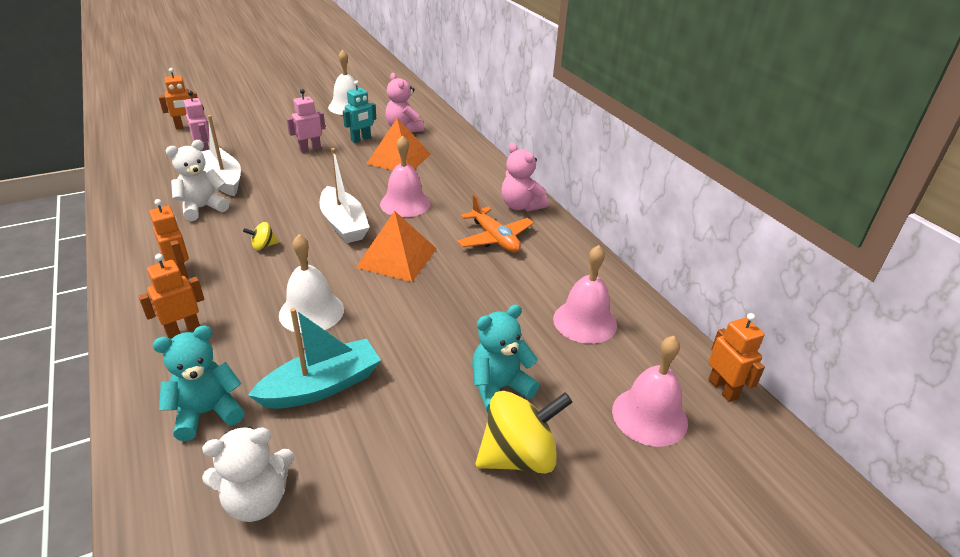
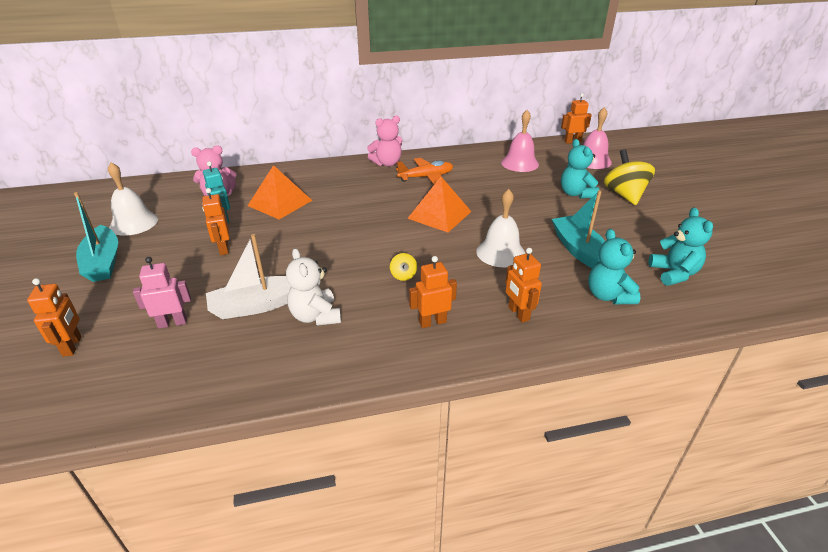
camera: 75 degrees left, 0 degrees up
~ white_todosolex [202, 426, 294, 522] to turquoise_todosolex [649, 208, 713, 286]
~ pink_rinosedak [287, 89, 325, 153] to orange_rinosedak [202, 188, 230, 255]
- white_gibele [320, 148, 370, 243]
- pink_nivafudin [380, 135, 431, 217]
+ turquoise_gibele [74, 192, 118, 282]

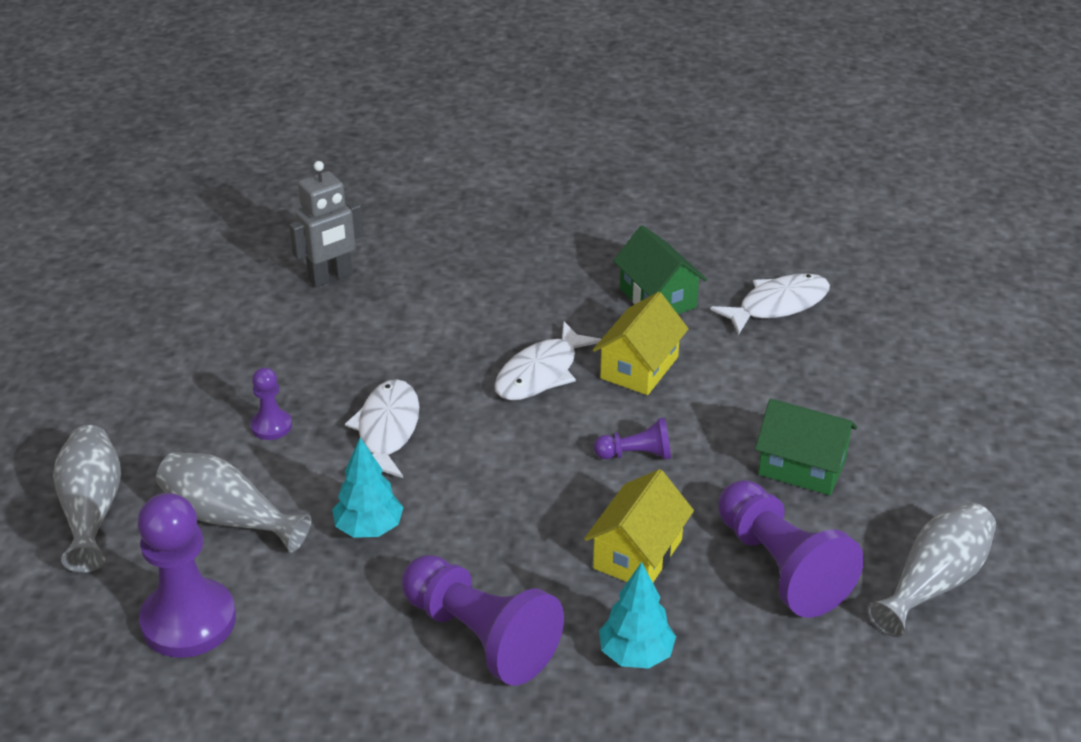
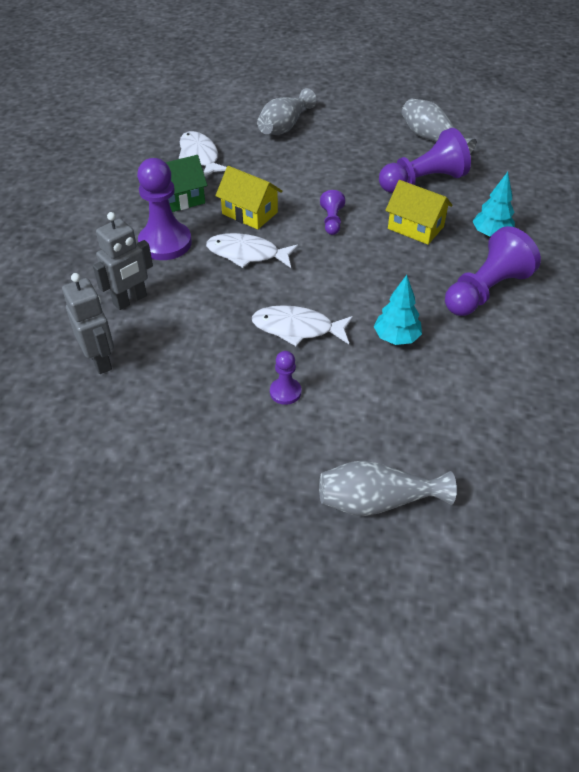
camera: 85 degrees left, 10 degrees up
~ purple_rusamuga [137, 493, 236, 658] to [137, 158, 192, 260]
~ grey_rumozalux [156, 452, 311, 553] to [257, 88, 317, 135]
~ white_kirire [494, 321, 601, 400] = [206, 233, 298, 268] 150 degrees clockwise
- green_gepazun [755, 399, 857, 495]
+ grey_rinosedak [93, 212, 153, 310]

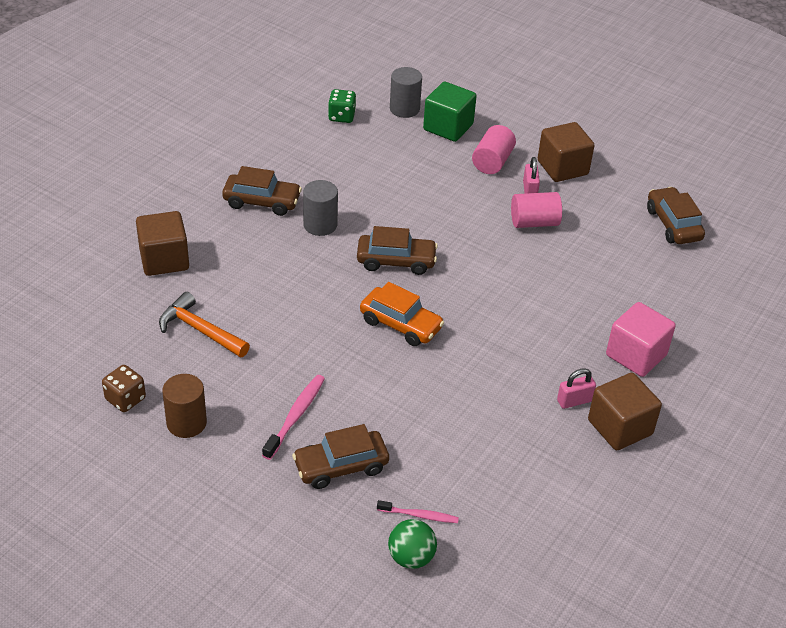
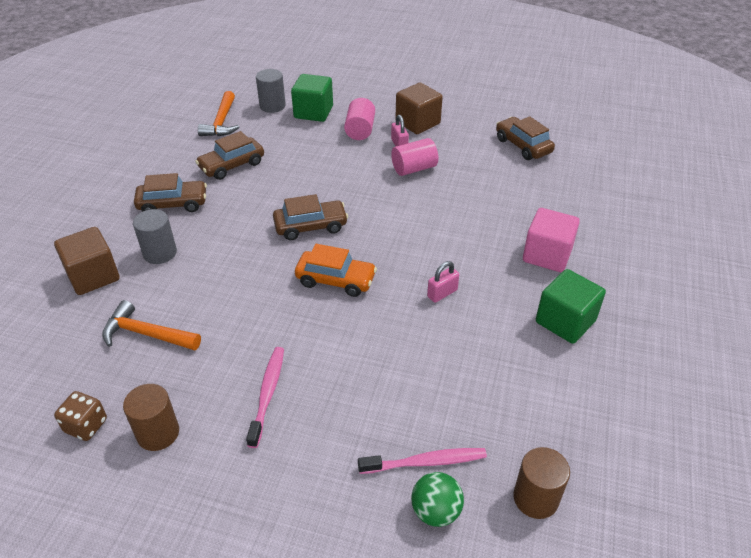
camera: 15 degrees left, 0 degrees up
~ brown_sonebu [292, 424, 389, 489] to [195, 131, 264, 180]
~ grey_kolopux [303, 180, 338, 236] to [133, 209, 177, 264]
~ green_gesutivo [328, 89, 356, 123] to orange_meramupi [198, 91, 239, 136]
~ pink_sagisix [377, 500, 459, 523] = [358, 448, 487, 474] x1.52
~ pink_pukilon [557, 368, 596, 409] to [427, 261, 459, 303]
~ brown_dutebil [588, 373, 662, 450] to green_dutebil [536, 269, 606, 344]
+ brown_kolopux [513, 447, 570, 519]

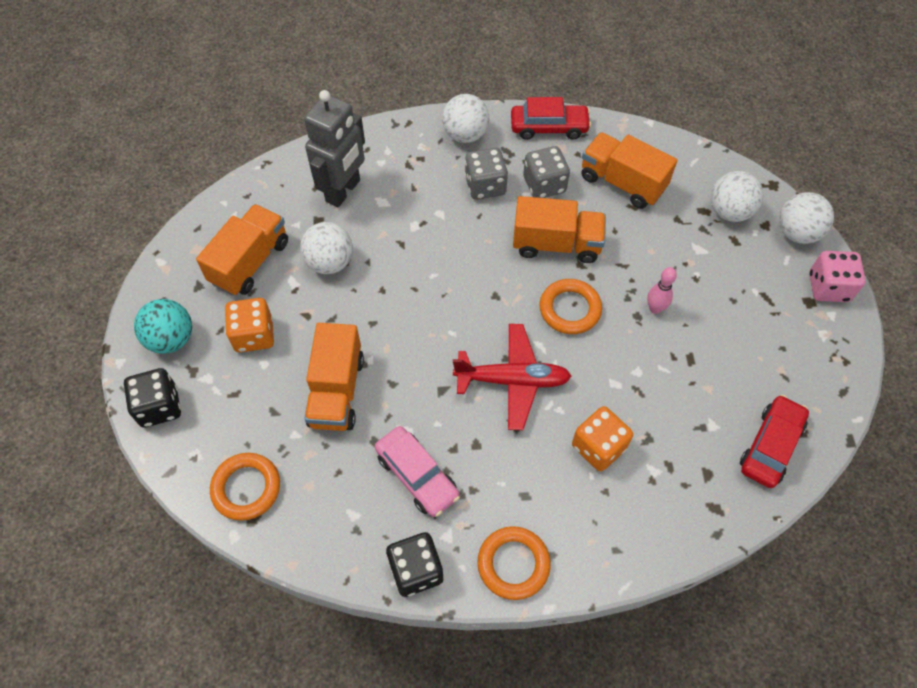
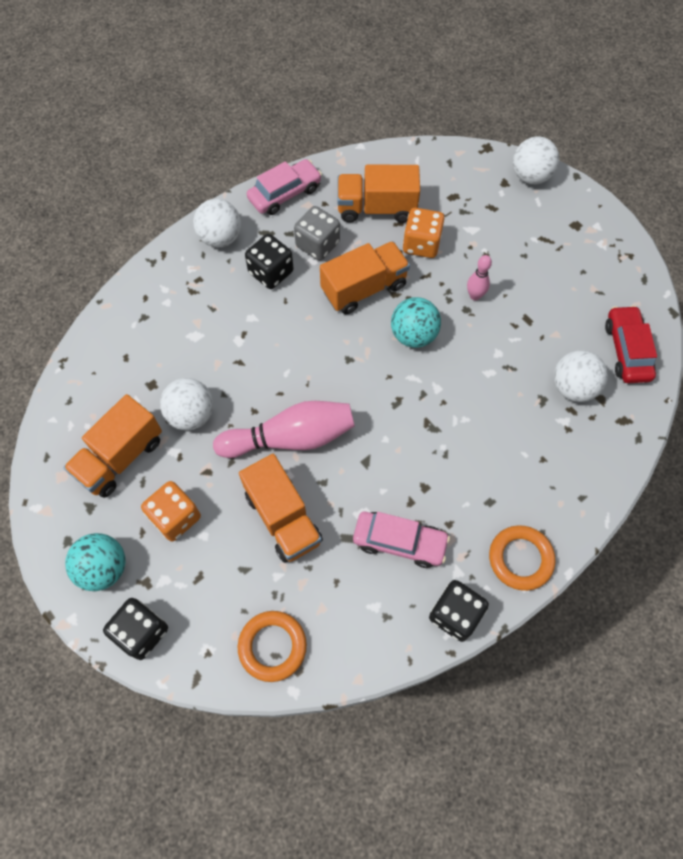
camera: 35 degrees left, 5 degrees up
~ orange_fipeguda [196, 204, 288, 296] = [63, 394, 162, 498] 135 degrees counterclockwise
- grey_rinosedak [304, 90, 365, 207]
- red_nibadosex [453, 324, 571, 430]
~ grey_gesutivo [465, 148, 508, 200] to black_gesutivo [245, 234, 294, 289]
~ red_sonebu [511, 97, 591, 140] to pink_sonebu [247, 159, 322, 215]
~ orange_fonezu [539, 279, 602, 334] to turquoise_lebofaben [391, 297, 441, 348]
~ orange_gesutivo [572, 406, 633, 471] to [403, 208, 445, 258]
~ white_lebofaben [711, 171, 764, 222] to [554, 350, 608, 402]
- pink_gesutivo [809, 251, 866, 302]
+ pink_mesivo [213, 401, 355, 458]

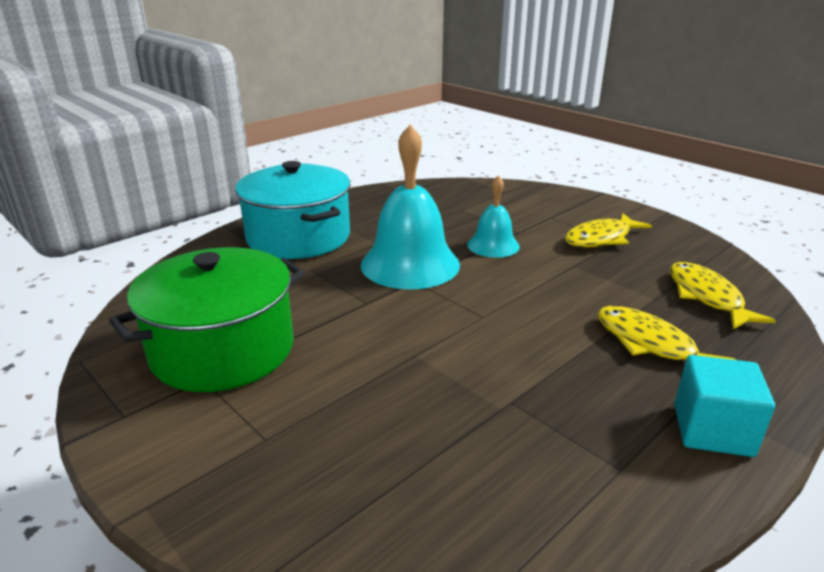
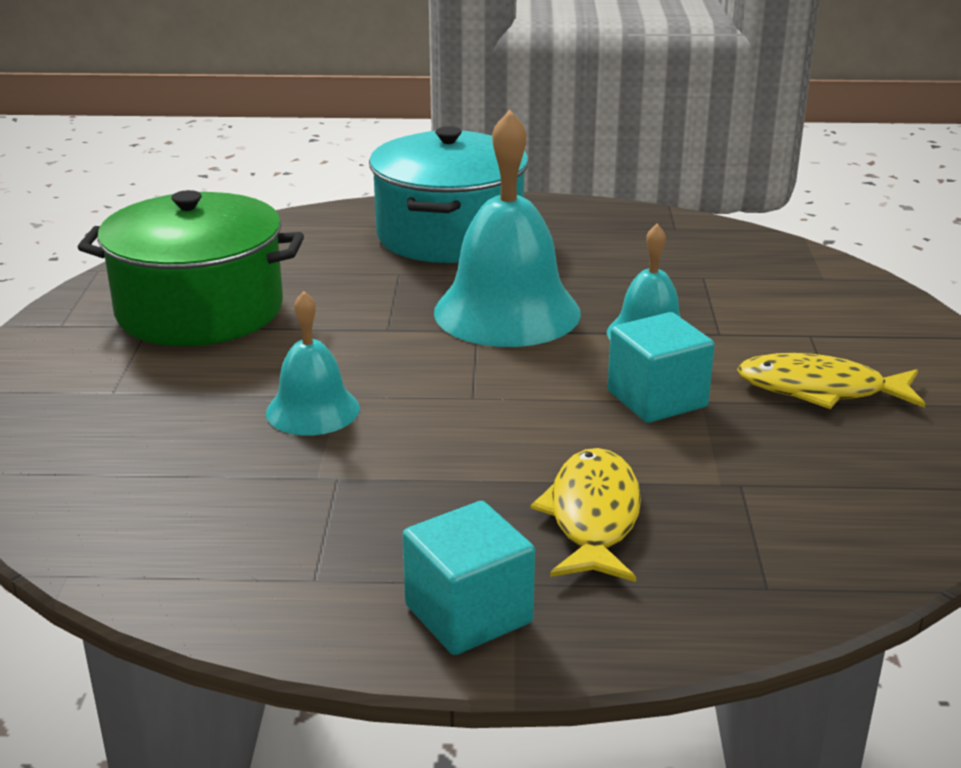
camera: 45 degrees right, 0 degrees up
- yellow_kirire [670, 262, 776, 329]
+ turquoise_nivafudin [266, 291, 360, 435]
+ turquoise_dutebil [608, 312, 715, 423]

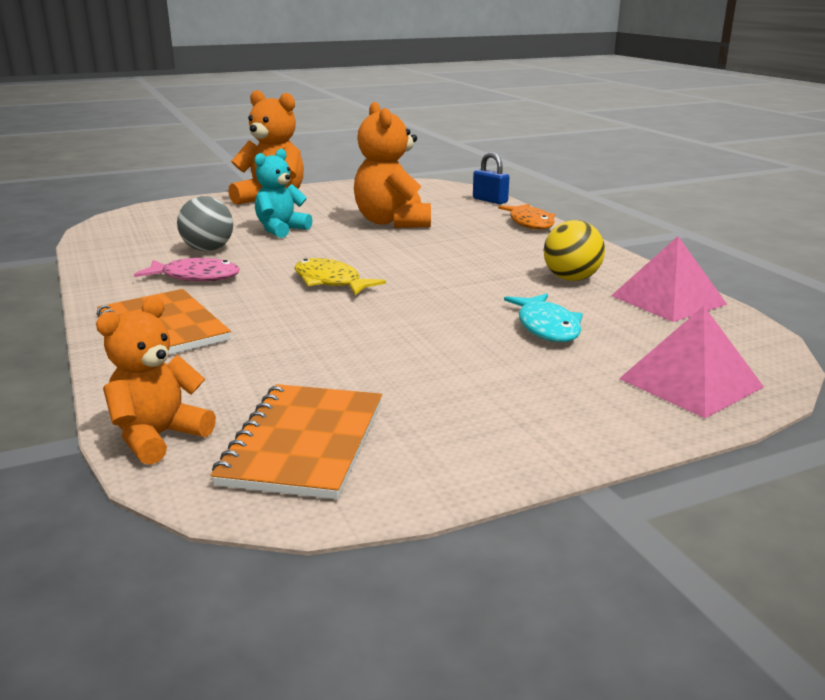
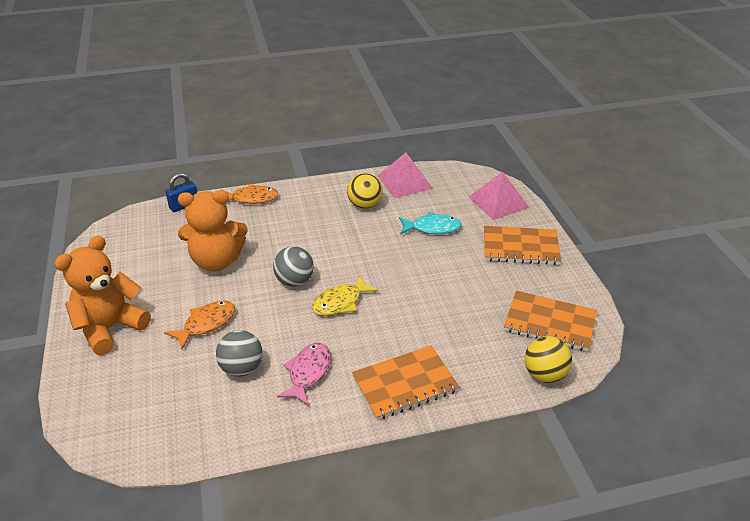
camera: 80 degrees left, 15 degrees up
~ orange_todosolex [96, 297, 216, 465] to yellow_lebofaben [525, 336, 572, 383]
~ turquoise_todosolex [255, 149, 312, 238] to orange_kirire [164, 301, 235, 349]
+ grey_lebofaben [273, 246, 314, 287]
+ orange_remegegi [484, 226, 561, 265]

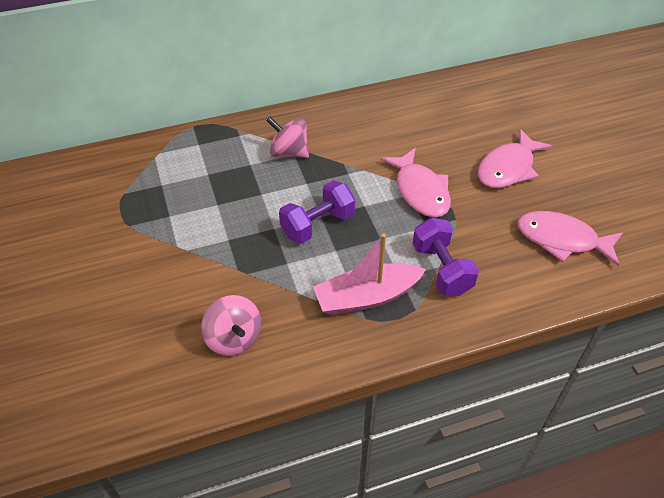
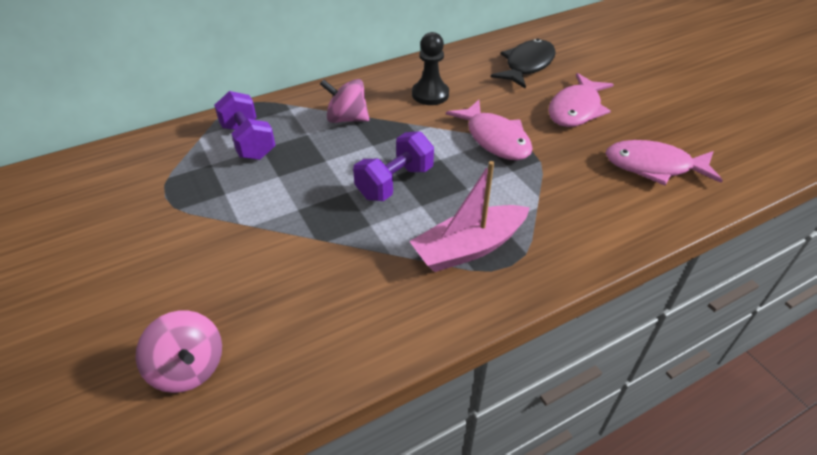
camera: 10 degrees left, 5 degrees down
~ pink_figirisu [201, 295, 261, 356] to [135, 310, 222, 393]
~ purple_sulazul [412, 218, 479, 296] to [214, 91, 276, 160]
+ black_rusamuga [412, 32, 449, 105]
+ black_kirire [491, 39, 556, 89]

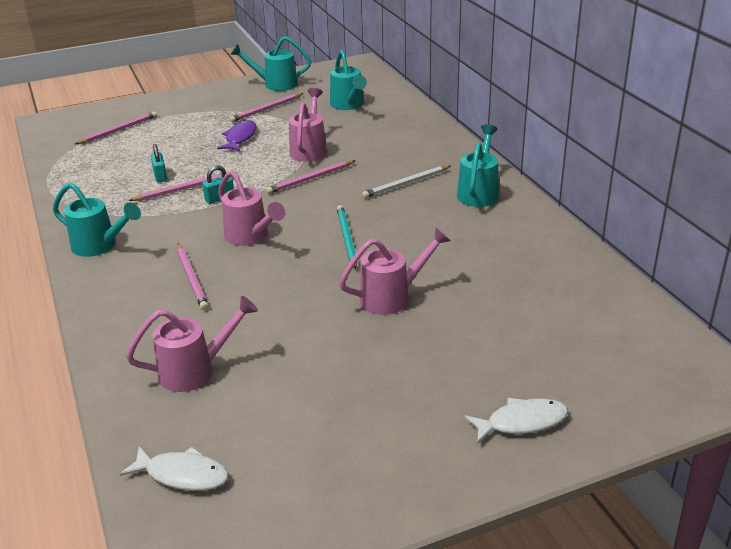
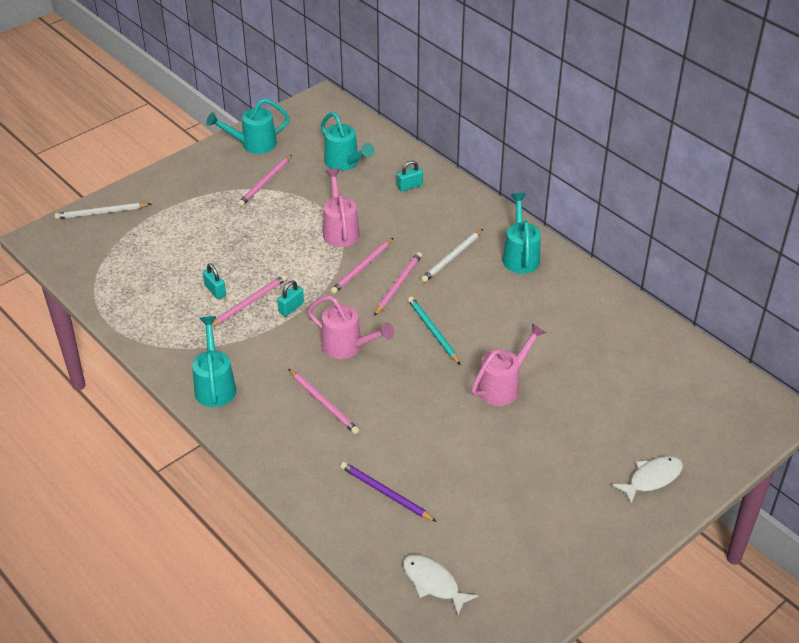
camera: 20 degrees left, 10 degrees up
~ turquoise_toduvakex [53, 183, 141, 257] = [192, 316, 236, 407] 105 degrees counterclockwise
~ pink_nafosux [75, 111, 157, 144] to [374, 252, 422, 316]
~ white_kirire [120, 446, 229, 491] = [403, 555, 478, 615] 135 degrees counterclockwise
~ pink_toduvakex [126, 296, 258, 392] to purple_nafosux [340, 462, 437, 522]
- purple_kirire [217, 120, 257, 151]
+ white_nafosux [54, 203, 151, 219]
+ turquoise_pukilon [397, 160, 423, 192]

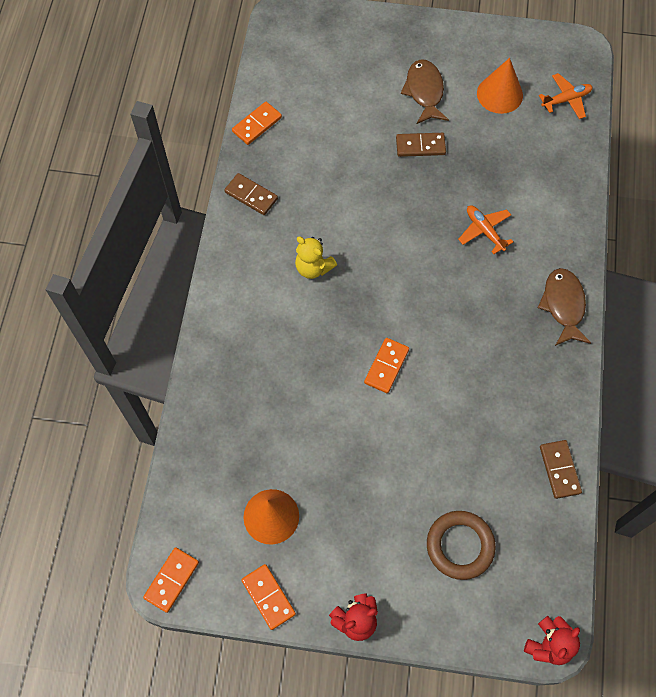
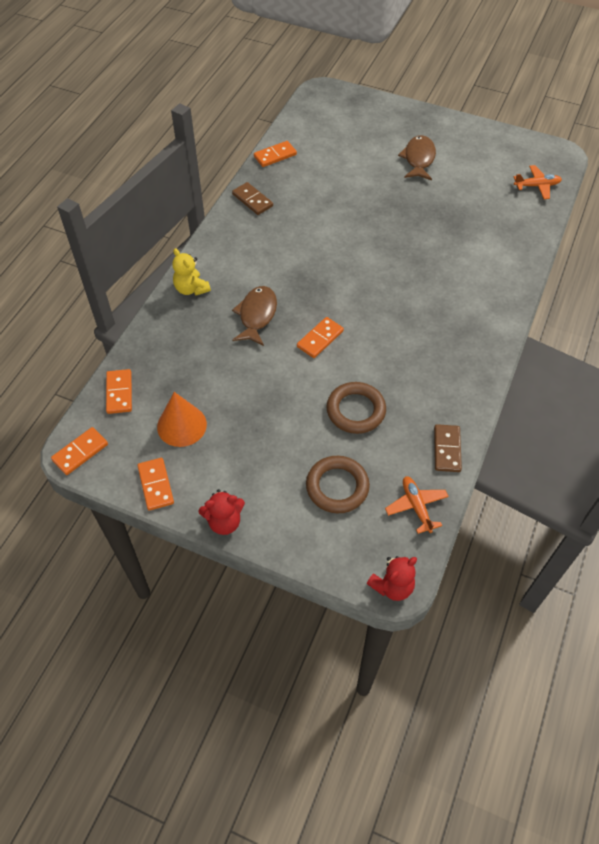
camera: 15 degrees right, 10 degrees down
~ yellow_todosolex [295, 237, 337, 279] to [172, 248, 211, 296]
- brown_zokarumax [396, 133, 446, 157]
~ orange_nibadosex [458, 205, 513, 254] to [385, 476, 449, 534]
- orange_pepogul [477, 58, 523, 114]
~ brown_kirire [538, 268, 591, 346] to [232, 286, 277, 346]
+ orange_zokarumax [106, 369, 132, 414]
+ brown_fonezu [326, 382, 386, 434]

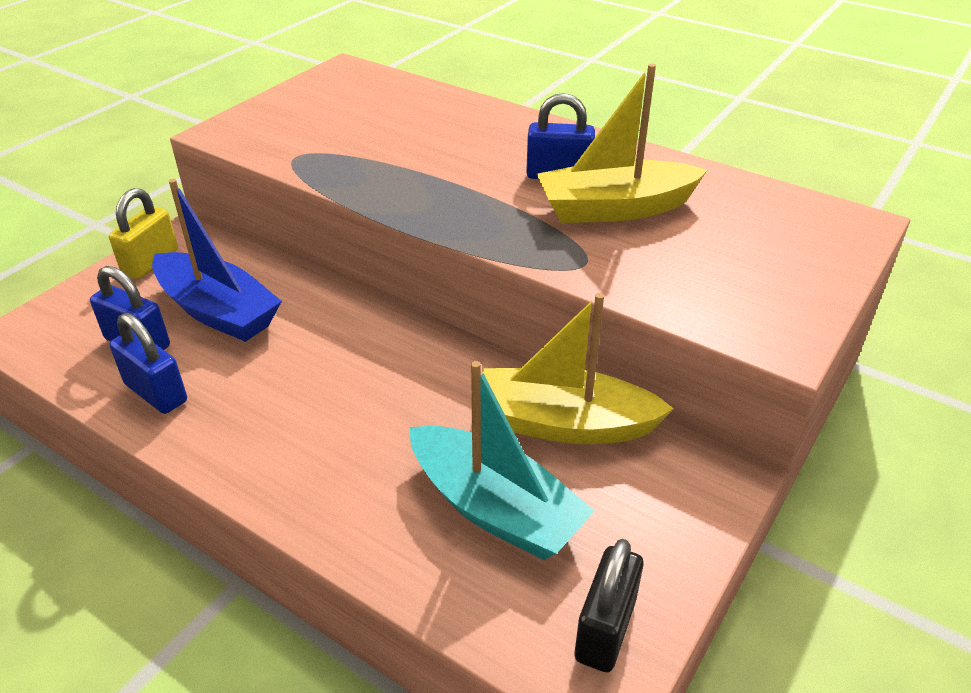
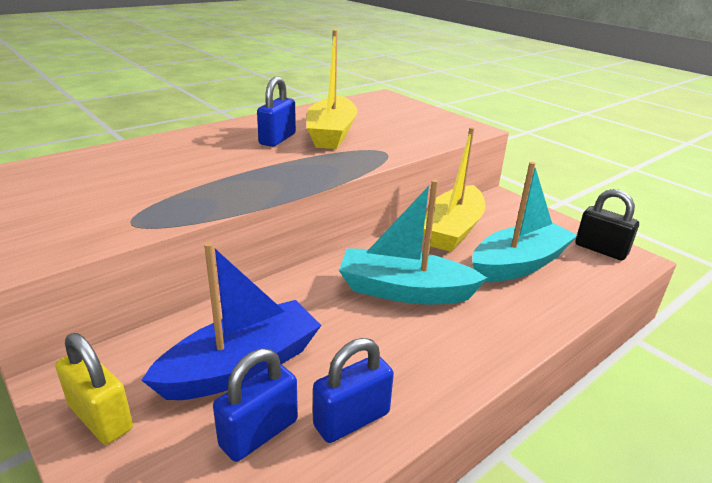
camera: 75 degrees left, 10 degrees down
+ turquoise_gibele [339, 179, 487, 304]

